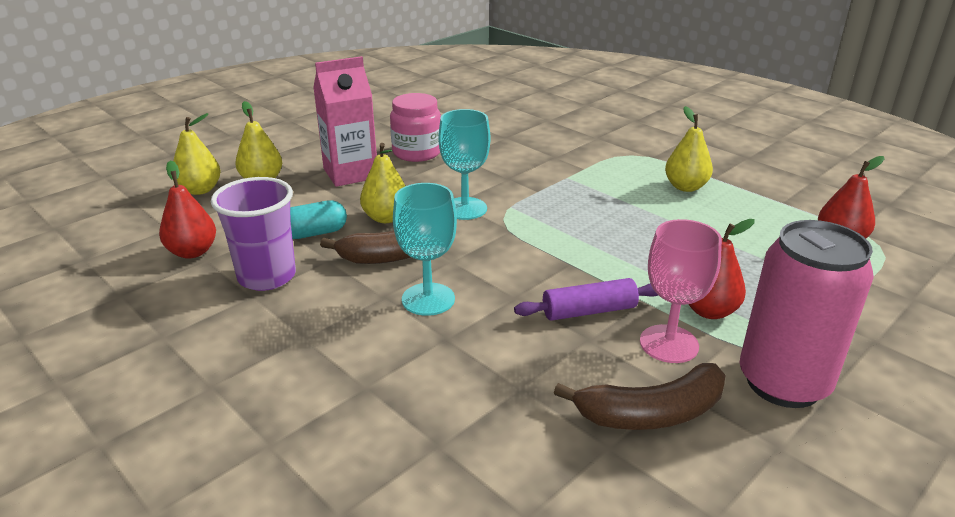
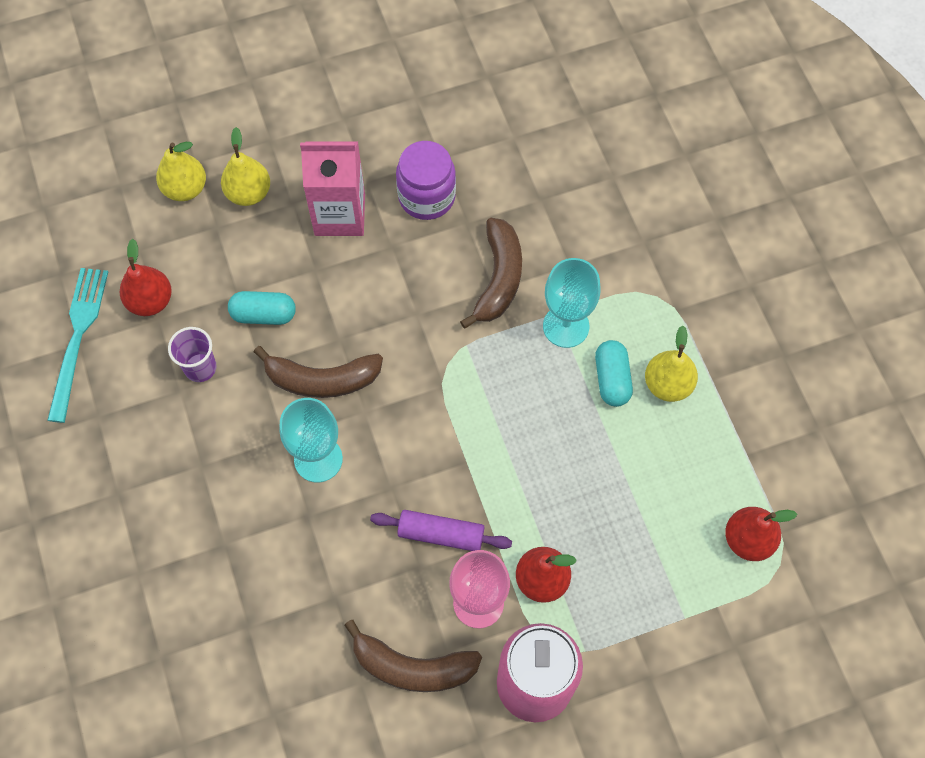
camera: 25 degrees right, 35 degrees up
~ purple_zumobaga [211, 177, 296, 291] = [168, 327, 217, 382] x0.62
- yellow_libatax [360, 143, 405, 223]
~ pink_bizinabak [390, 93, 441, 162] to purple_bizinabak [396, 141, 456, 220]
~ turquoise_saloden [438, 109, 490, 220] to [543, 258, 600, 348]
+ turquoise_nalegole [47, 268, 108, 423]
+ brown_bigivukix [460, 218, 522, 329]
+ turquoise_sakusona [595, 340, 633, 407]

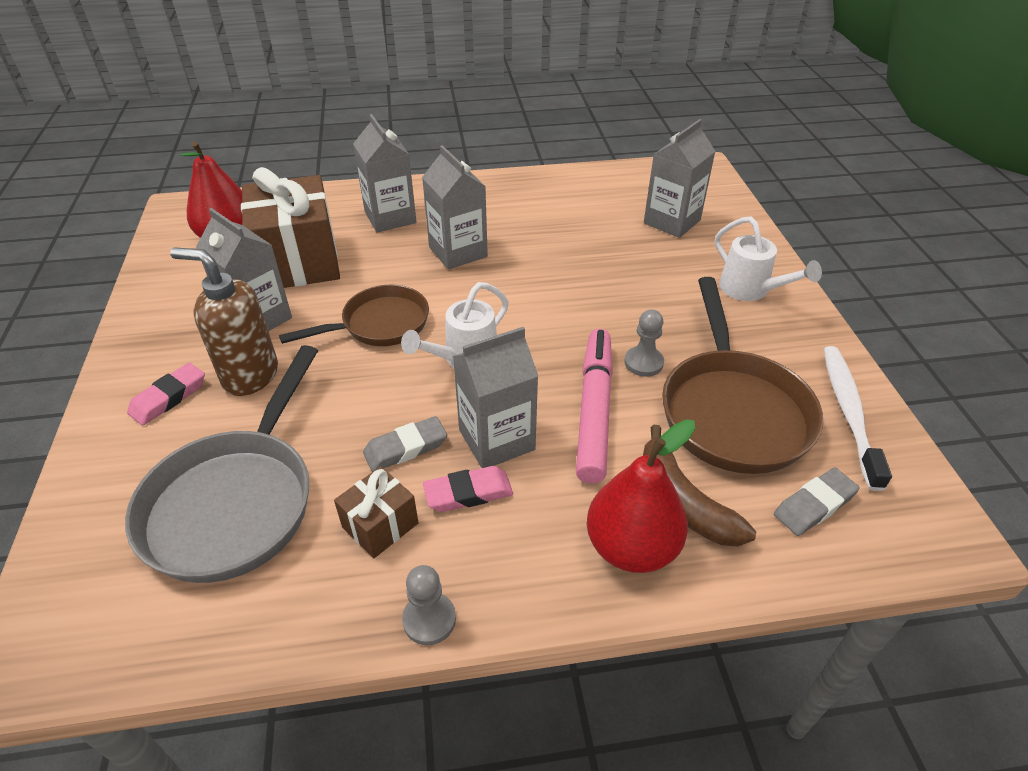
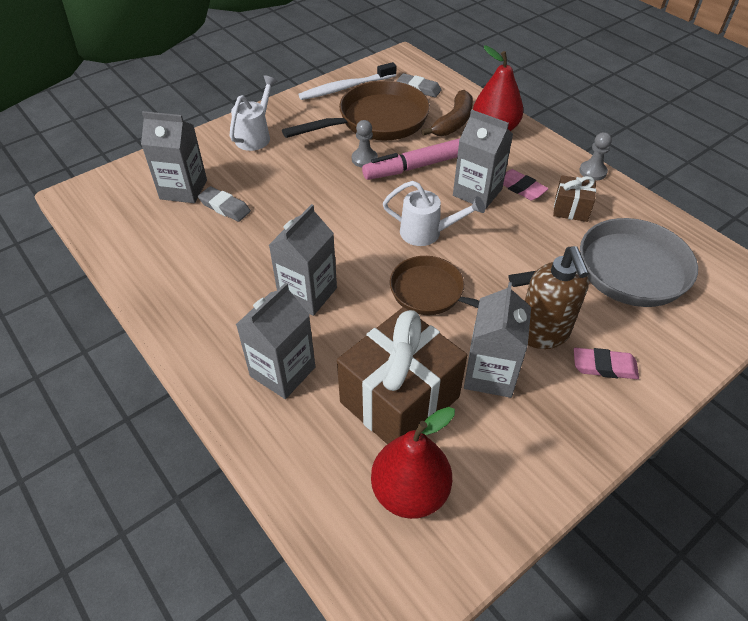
camera: 120 degrees left, 5 degrees up
~ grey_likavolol [363, 416, 447, 472] to [198, 186, 251, 222]

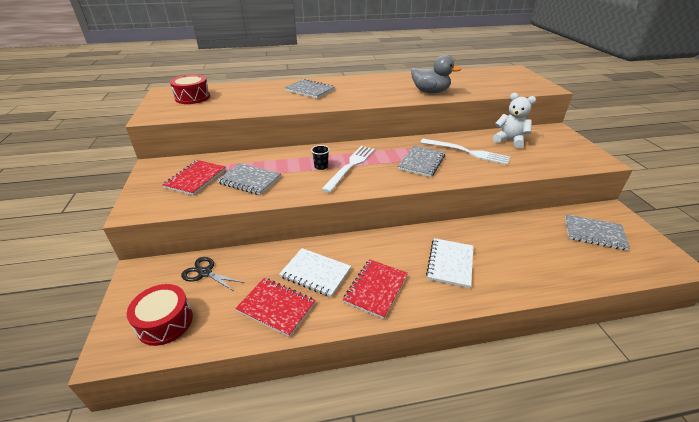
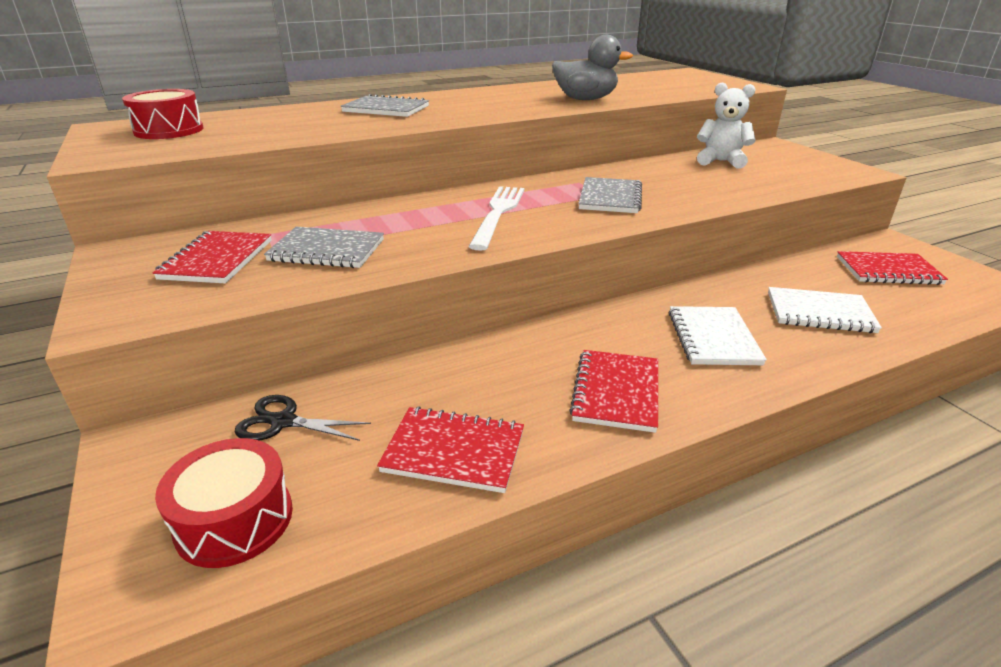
camera: 15 degrees left, 5 degrees down
~ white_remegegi [279, 248, 351, 297] to [768, 287, 882, 333]
- black_zumobaga [311, 145, 330, 170]
- white_nalegole [420, 139, 510, 165]
~ grey_remegegi [565, 214, 630, 251] to red_remegegi [837, 251, 948, 285]

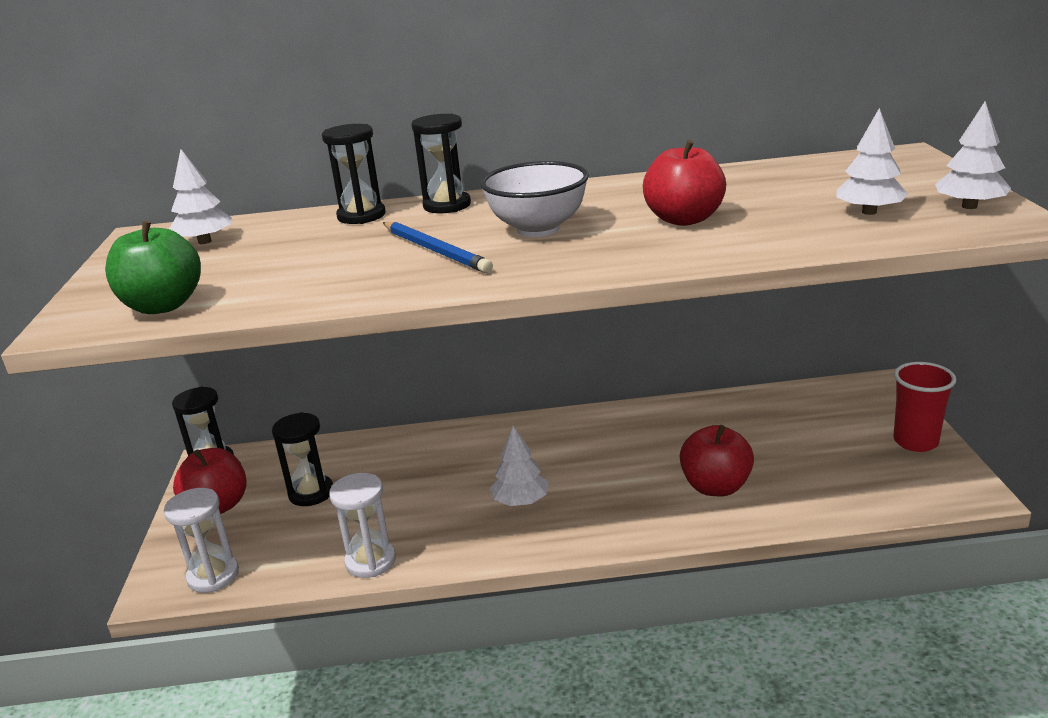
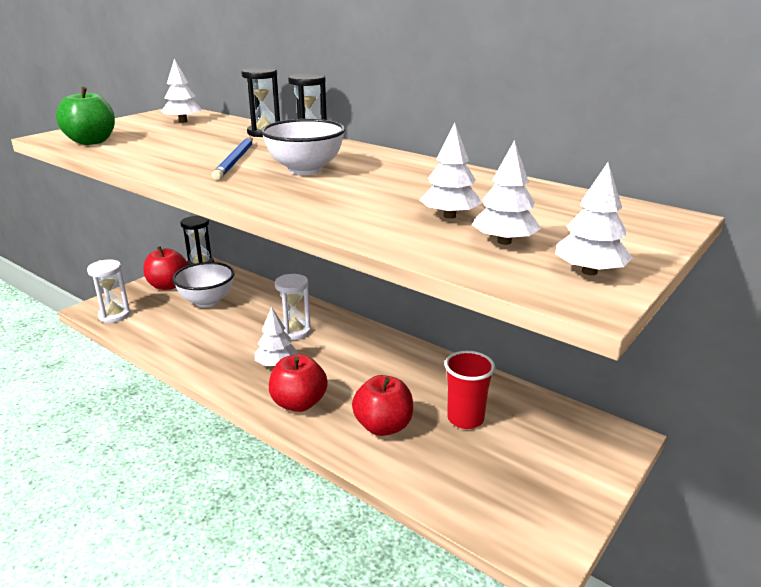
camera: 40 degrees right, 0 degrees up
~ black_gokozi [272, 412, 333, 506] to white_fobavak [172, 262, 234, 308]
~ white_gokozi [329, 473, 396, 578] to [275, 274, 311, 340]
~ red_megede [643, 140, 726, 226] to [269, 354, 328, 412]
~ red_zumobaga [893, 362, 956, 452] to [445, 351, 495, 429]
+ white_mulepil [420, 123, 482, 219]

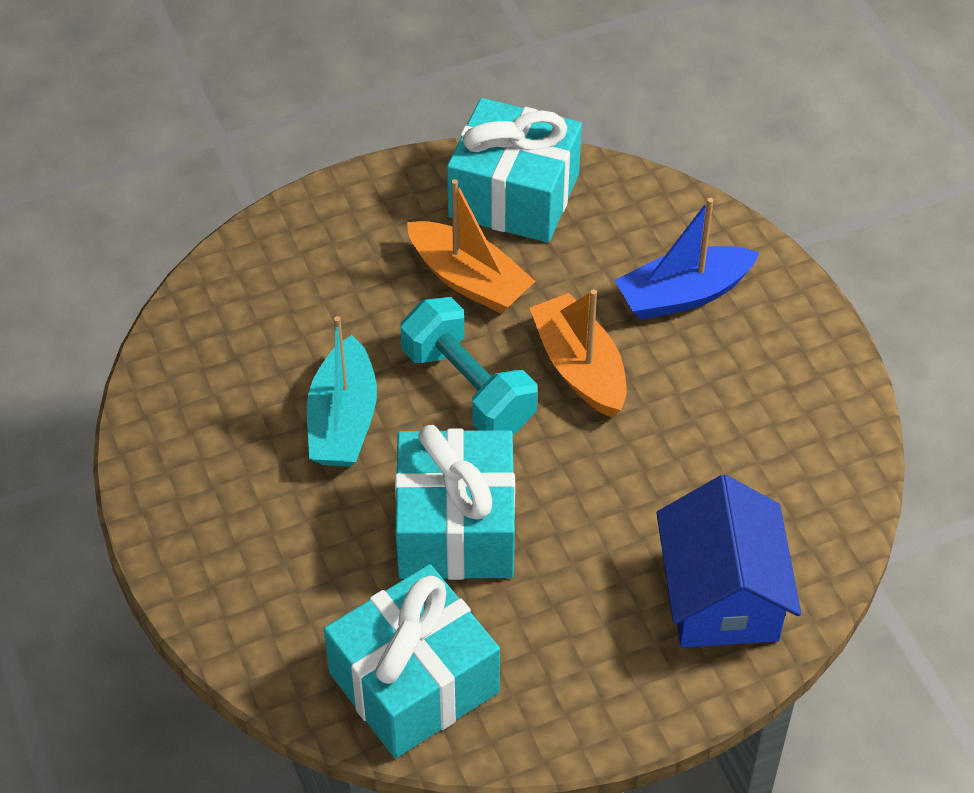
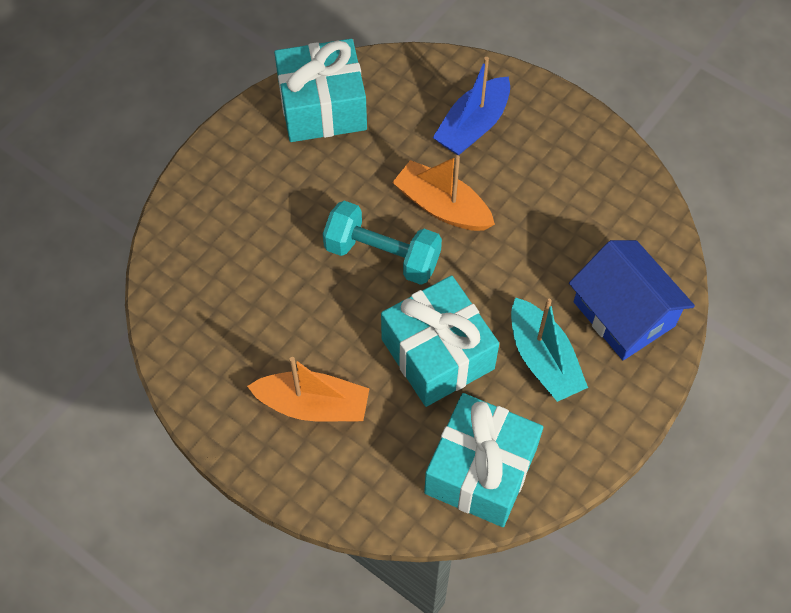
camera: 30 degrees left, 10 degrees up
~ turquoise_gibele [307, 316, 377, 467] to [511, 297, 588, 402]
~ orange_gibele [407, 179, 535, 314] to [247, 357, 370, 422]

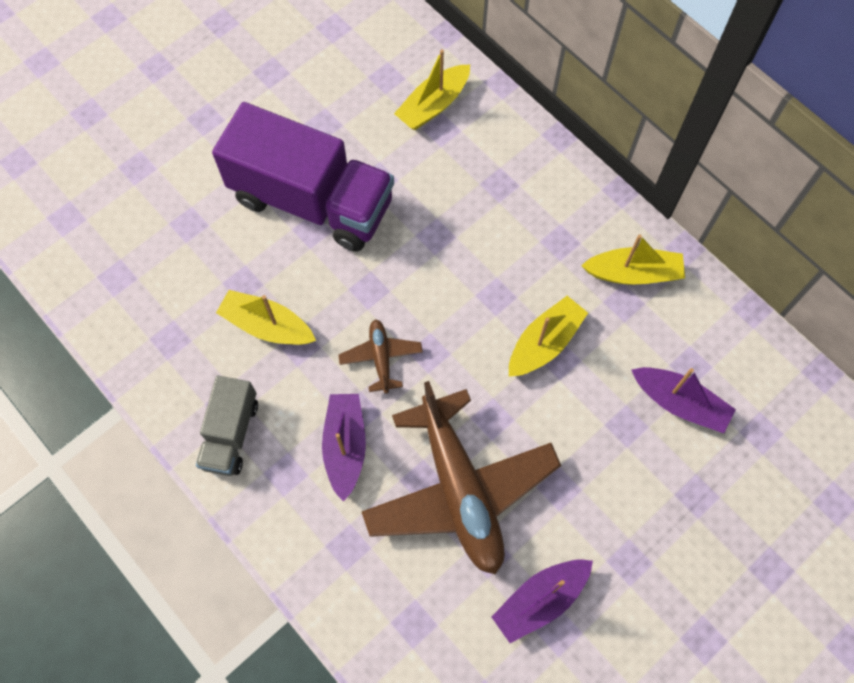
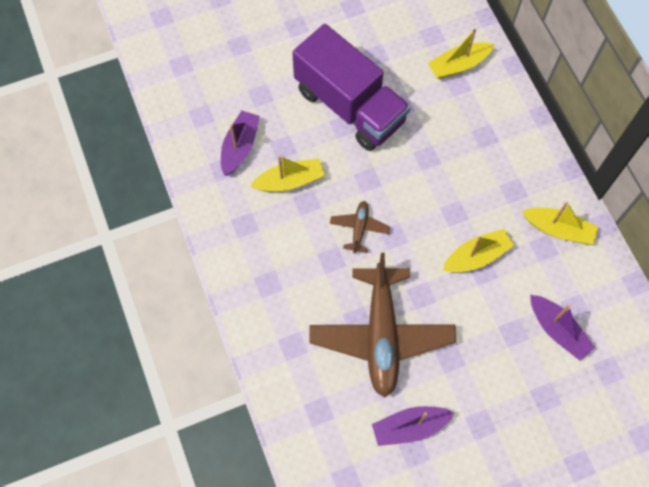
camera: 20 degrees right, 0 degrees up
- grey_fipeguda [196, 375, 258, 476]
~ yellow_gibele [216, 290, 316, 345] = [250, 155, 325, 192] 120 degrees clockwise
~ purple_gibele [322, 394, 366, 502] to [221, 110, 260, 176]

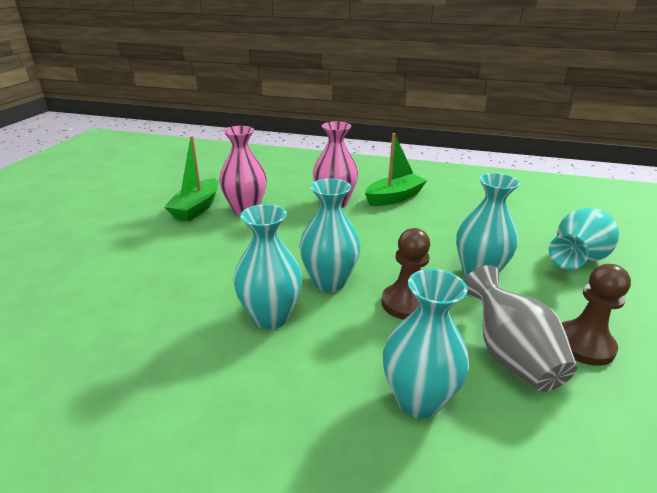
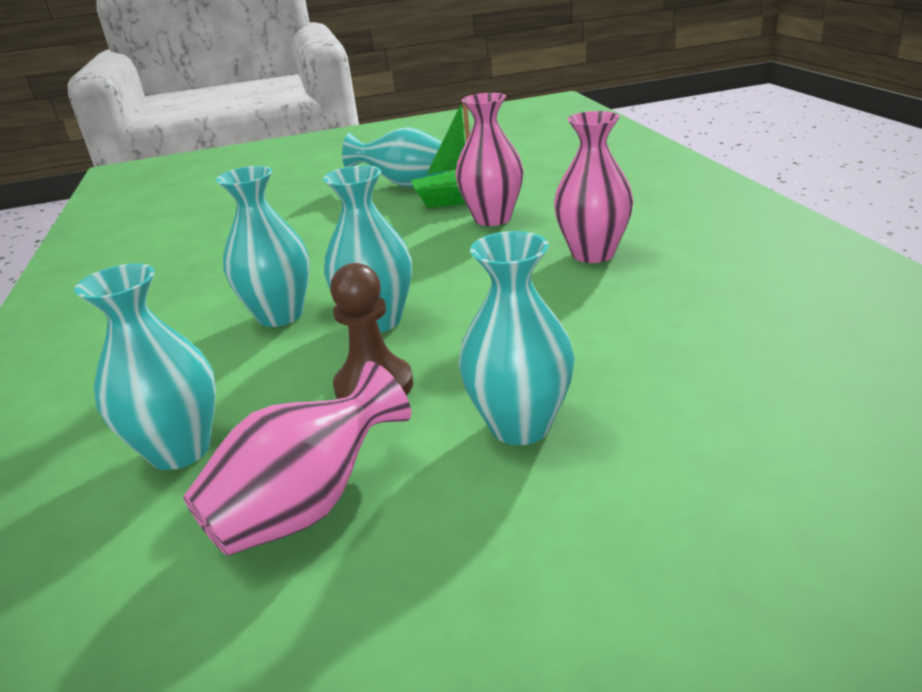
camera: 65 degrees right, 0 degrees up
- green_gibele [365, 133, 427, 206]
~ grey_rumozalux [464, 265, 577, 392] to pink_rumozalux [183, 361, 411, 556]
~ turquoise_rumozalux [549, 208, 619, 270] to [342, 127, 450, 187]
- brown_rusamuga [562, 264, 631, 366]

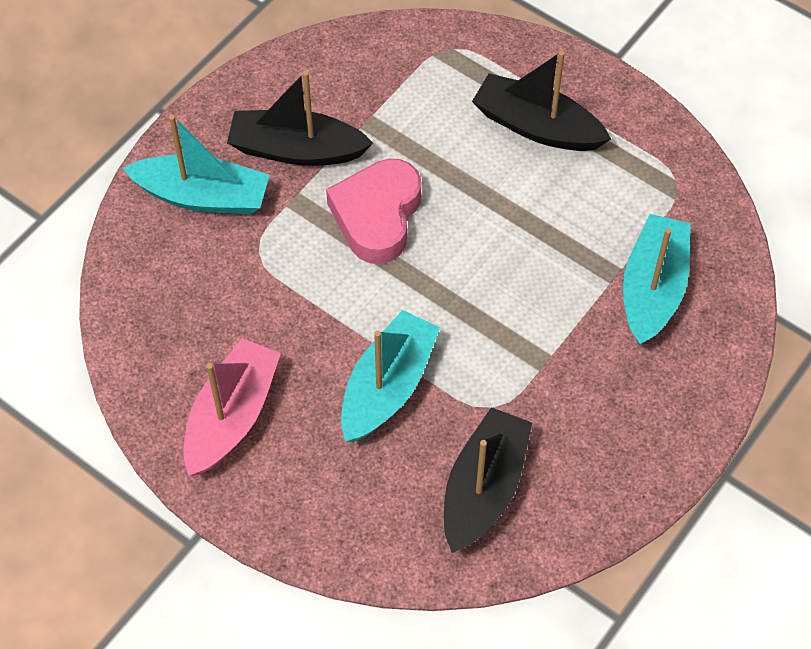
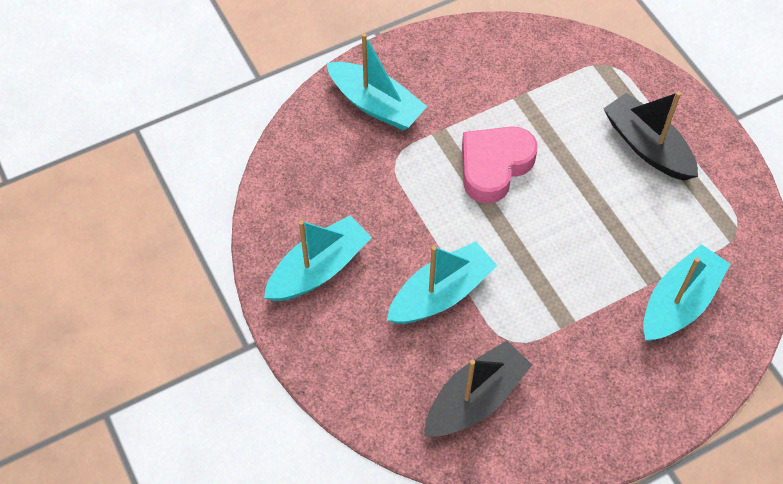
camera: 25 degrees right, 0 degrees up
~ pink_gibele [183, 338, 281, 476] to turquoise_gibele [264, 216, 372, 301]
- black_gibele [227, 71, 373, 166]

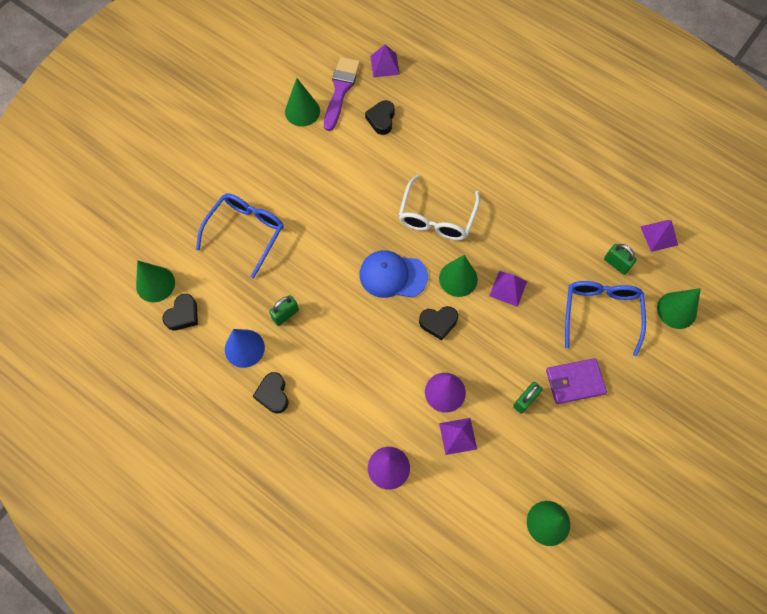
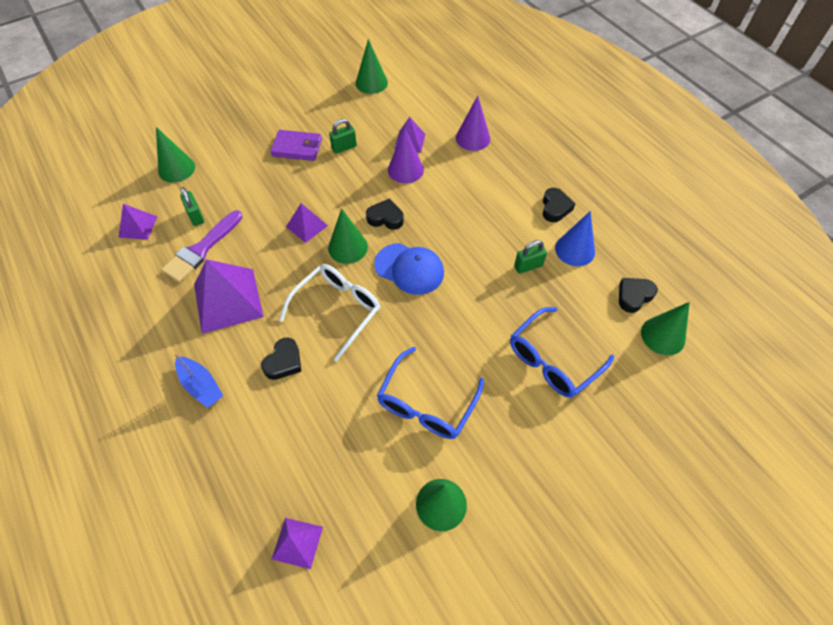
camera: 160 degrees left, 10 degrees down
~ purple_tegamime [324, 57, 360, 131] to [161, 210, 243, 282]
~ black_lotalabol [365, 100, 395, 135] to [261, 338, 302, 380]
~ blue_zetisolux [565, 281, 646, 356] to [377, 347, 484, 439]
+ blue_gibele [174, 353, 223, 408]
+ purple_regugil [194, 259, 264, 334]

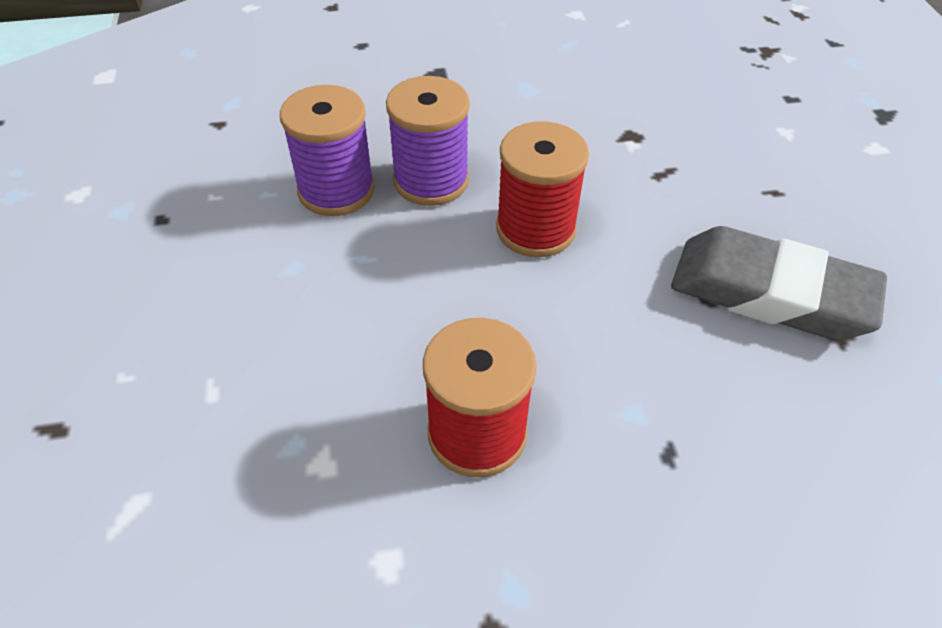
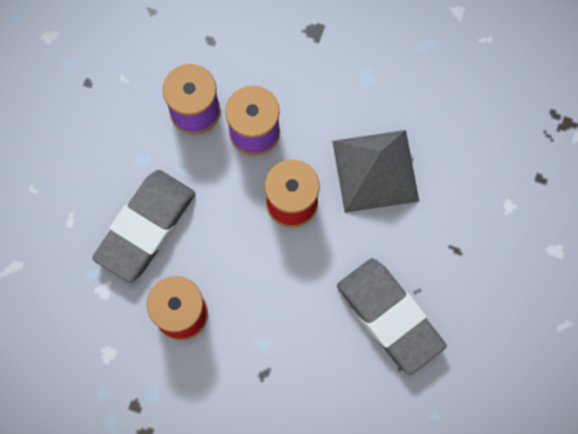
camera: 30 degrees right, 25 degrees up
+ grey_likavolol [92, 170, 195, 283]
+ grey_regugil [332, 130, 419, 213]

